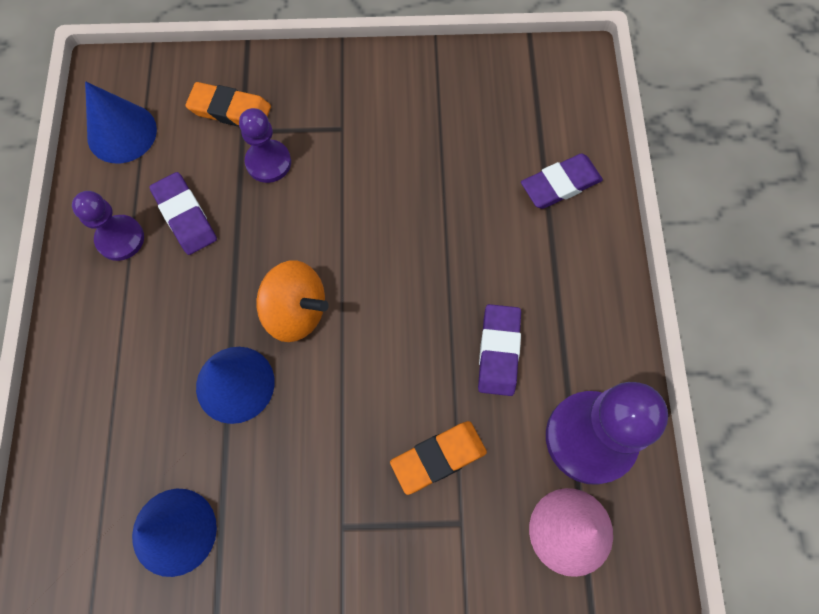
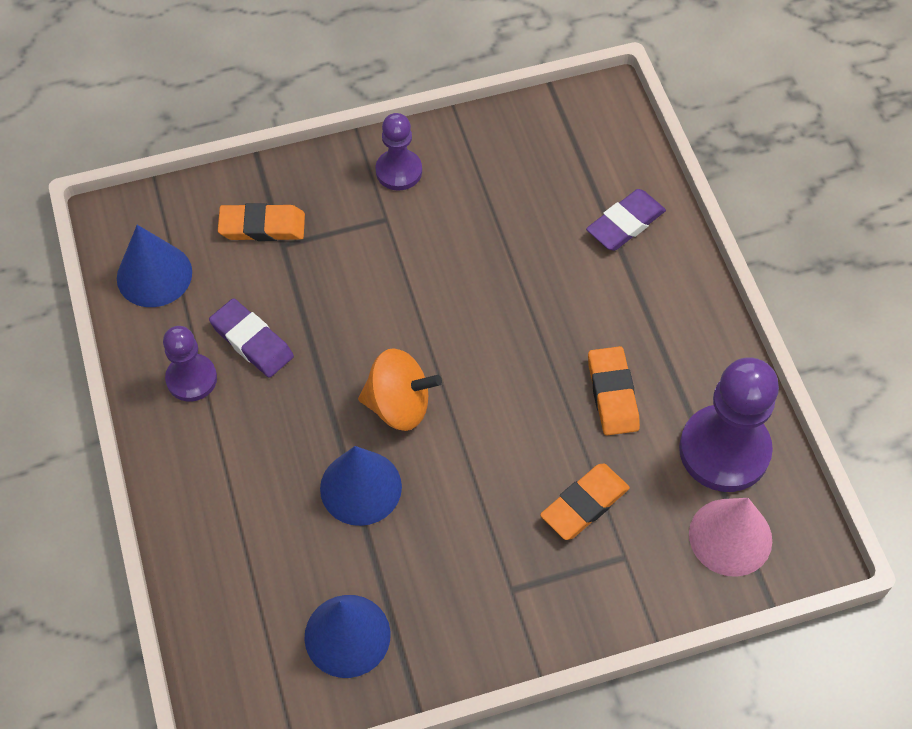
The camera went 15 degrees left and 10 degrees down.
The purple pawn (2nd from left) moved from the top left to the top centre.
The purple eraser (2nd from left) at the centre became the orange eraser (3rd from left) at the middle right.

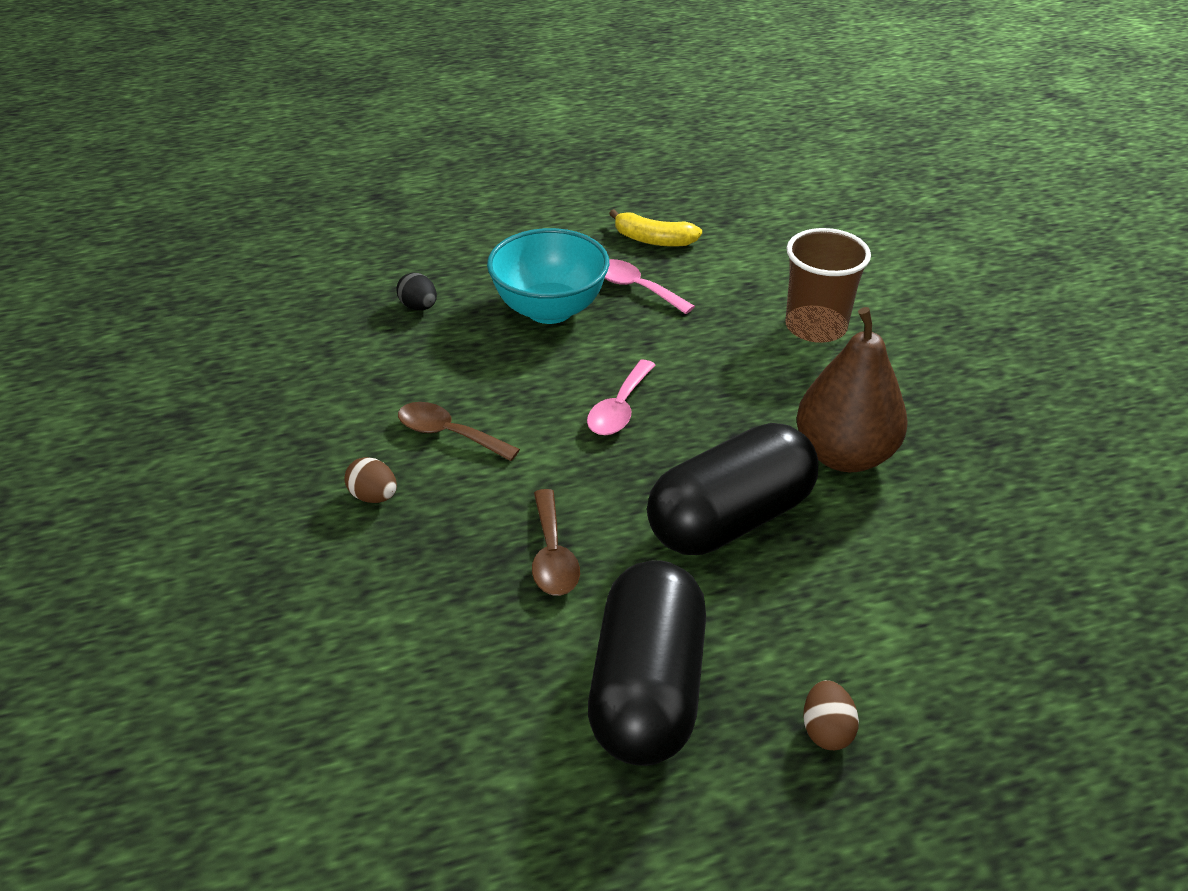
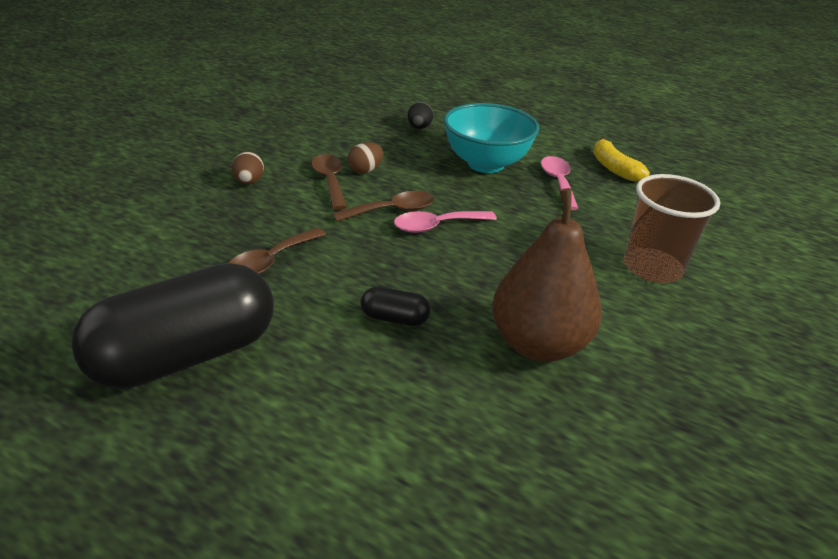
The camera went 45 degrees right and 5 degrees down.
The brown spoon (3rd from left) at the centre appeared.
The brown egg (2nd from left) moved from the bottom right to the top centre.
The black capsule (2nd from left) at the centre changed to 0.41 times the size.

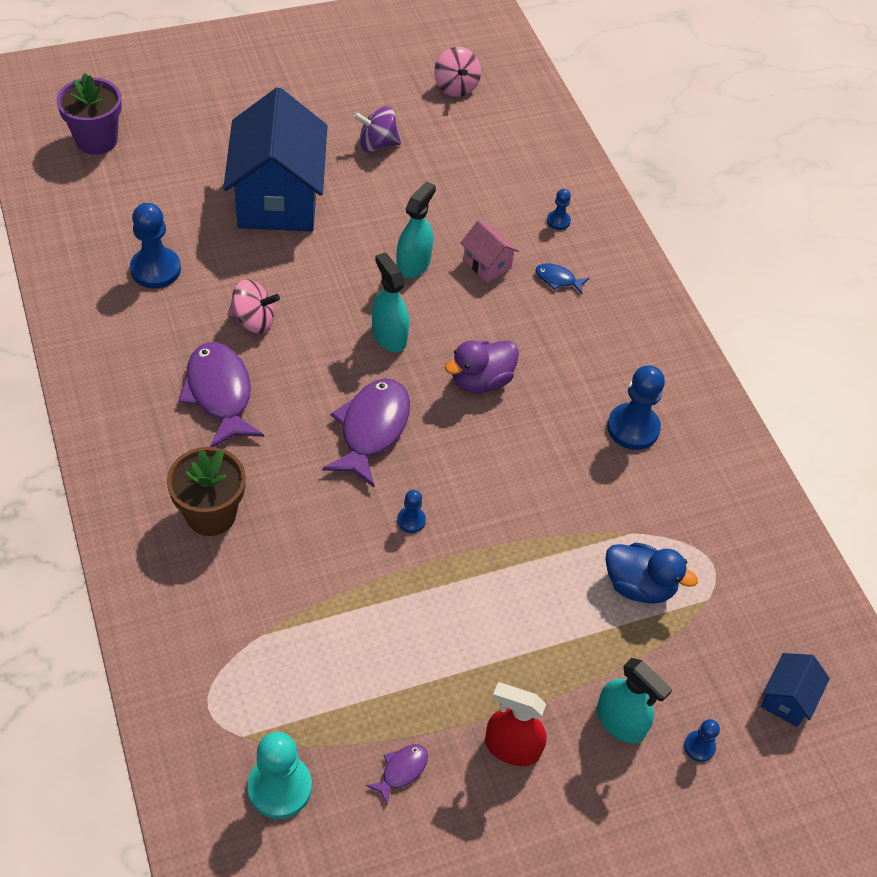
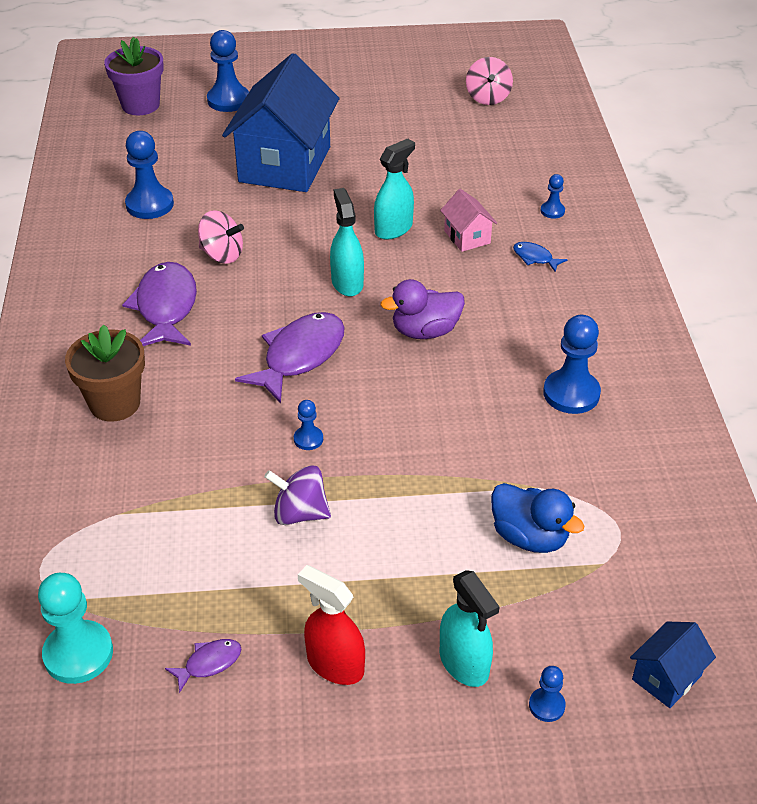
The camera went 20 degrees right and 10 degrees down.
The blue pawn (2nd from left) at the top left appeared.
The purple spinning top moved from the top centre to the centre.

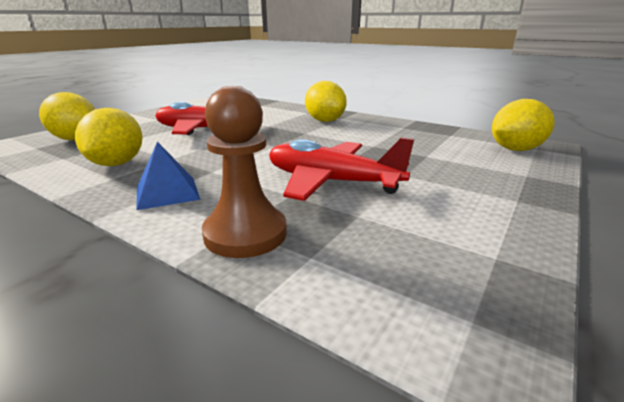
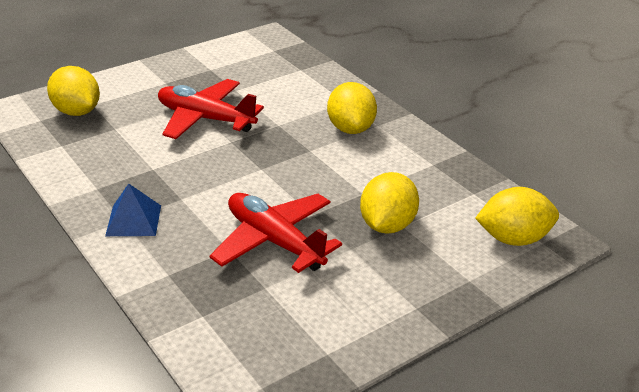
The camera went 20 degrees right and 10 degrees up.
The brown pawn at the centre disappeared.
The yellow lemon (2nd from left in the first image) moved from the middle left to the centre.

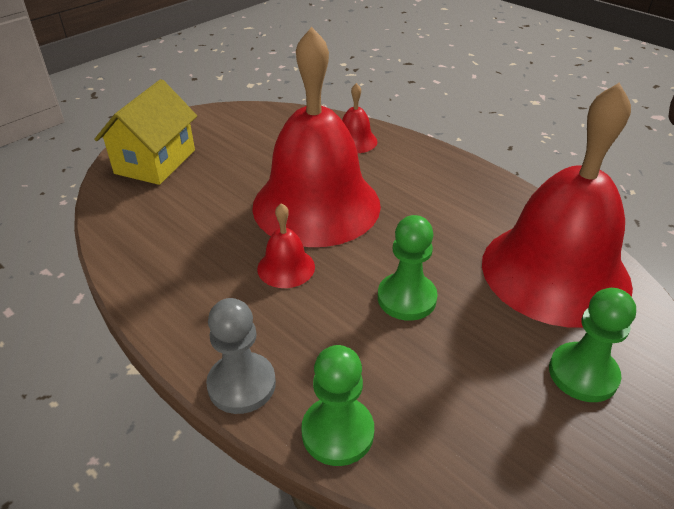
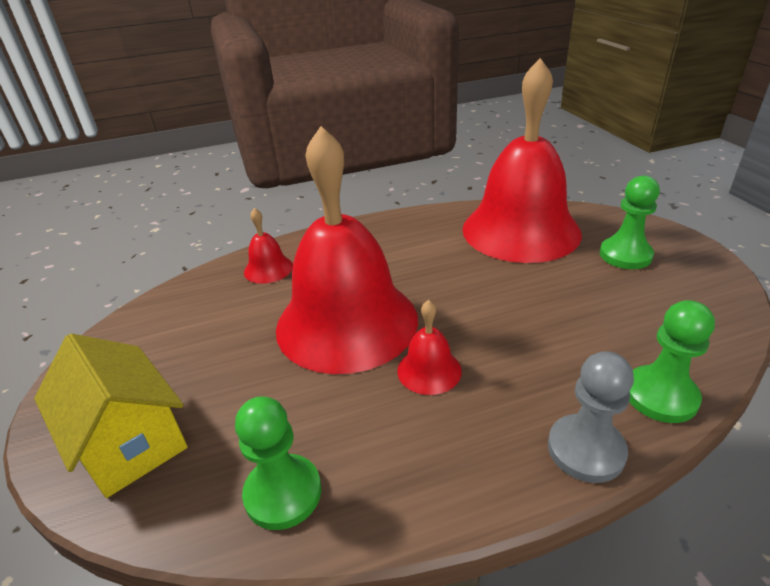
The camera went 60 degrees left and 5 degrees down.
The green pawn (2nd from left in the first image) moved from the centre to the bottom centre.

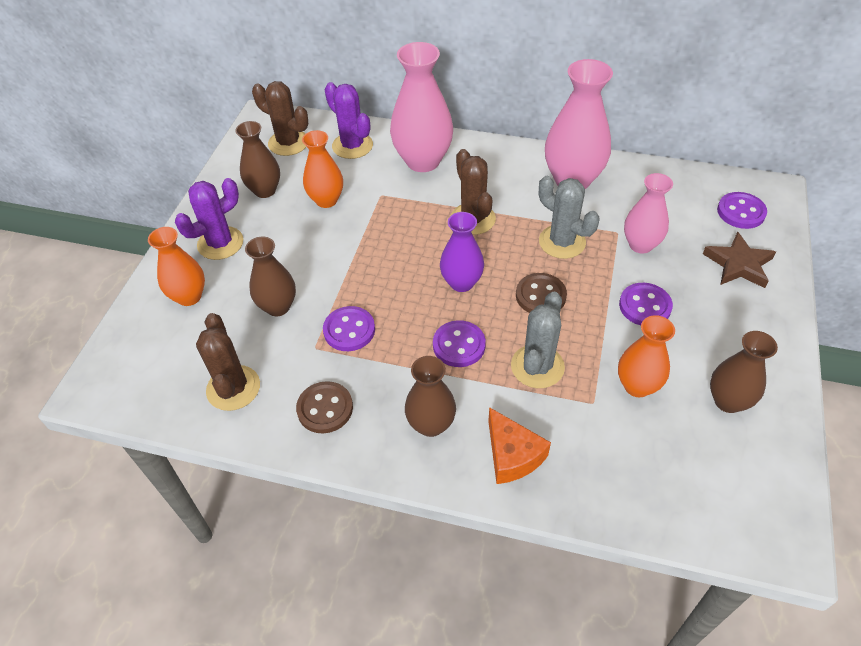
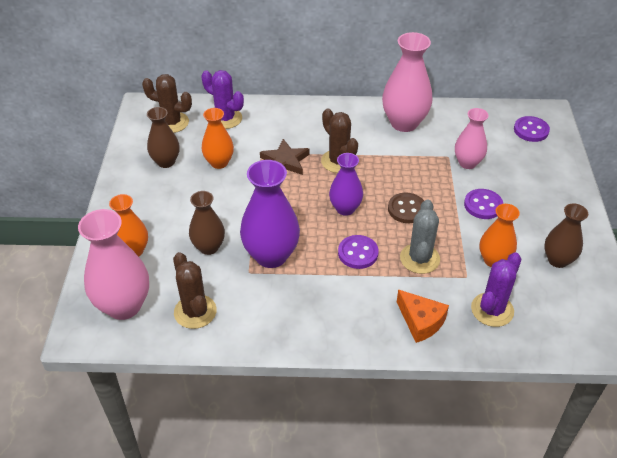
The camera went 15 degrees left and 5 degrees down.
The brown button (1st from left) at the centre disappeared.
The brown vase (3rd from left) at the centre disappeared.
The grey cactus (2nd from left) at the centre disappeared.
The purple cactus (1st from left in the first image) moved from the middle left to the middle right.
The pink vase (1st from left) moved from the top centre to the middle left.
The brown star moved from the middle right to the centre.
The purple button (1st from left) at the centre was replaced by the purple vase (1st from left) at the centre.

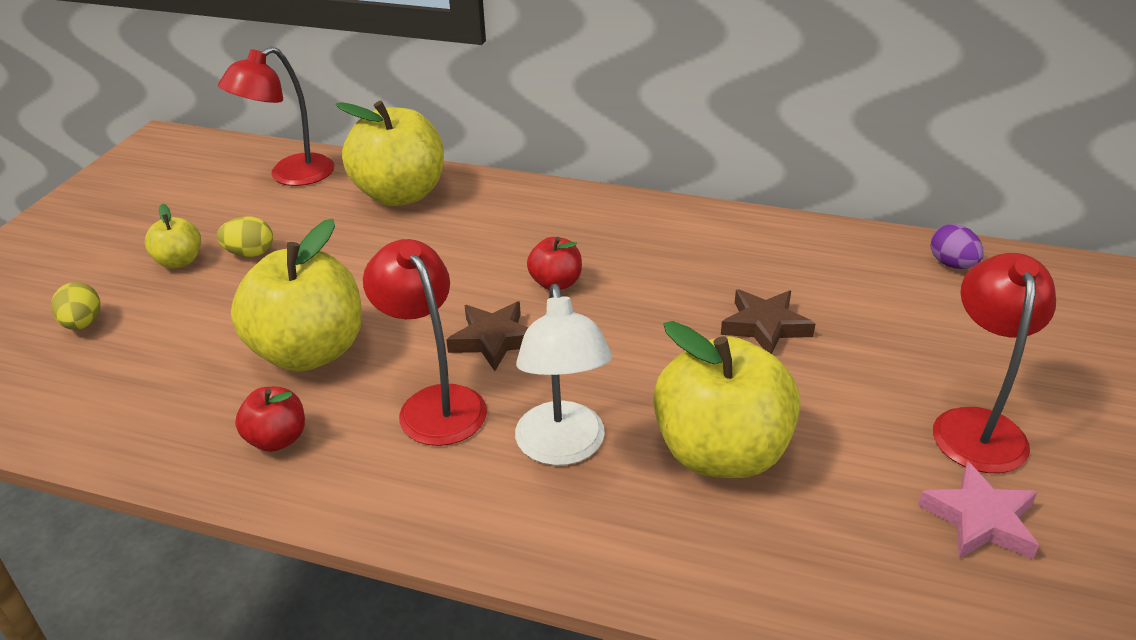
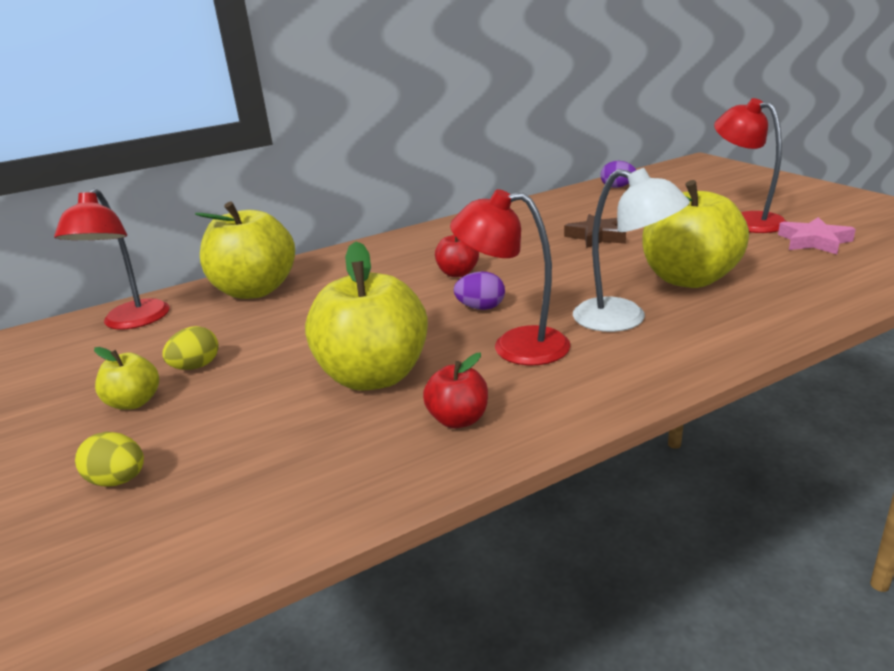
The camera went 45 degrees left and 10 degrees down.
The brown star (1st from left) at the centre was replaced by the purple egg (1st from left) at the centre.

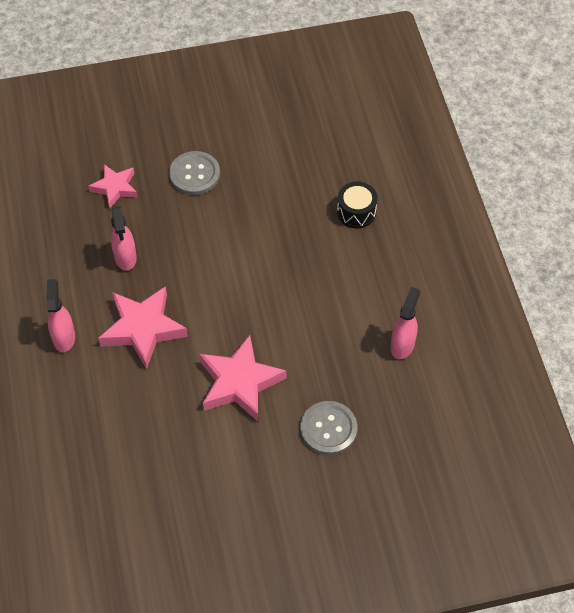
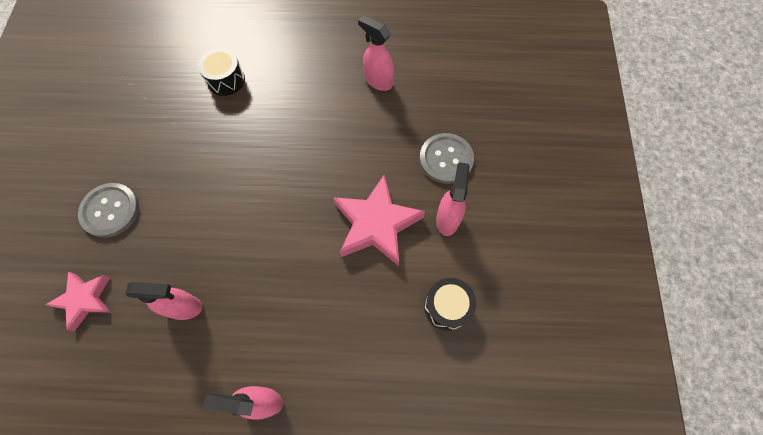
The camera went 75 degrees left and 10 degrees up.
The pink star (2nd from left) at the middle left disappeared.
The black drum (2nd from left) at the bottom centre appeared.
The pink spray bottle (4th from left) at the centre appeared.

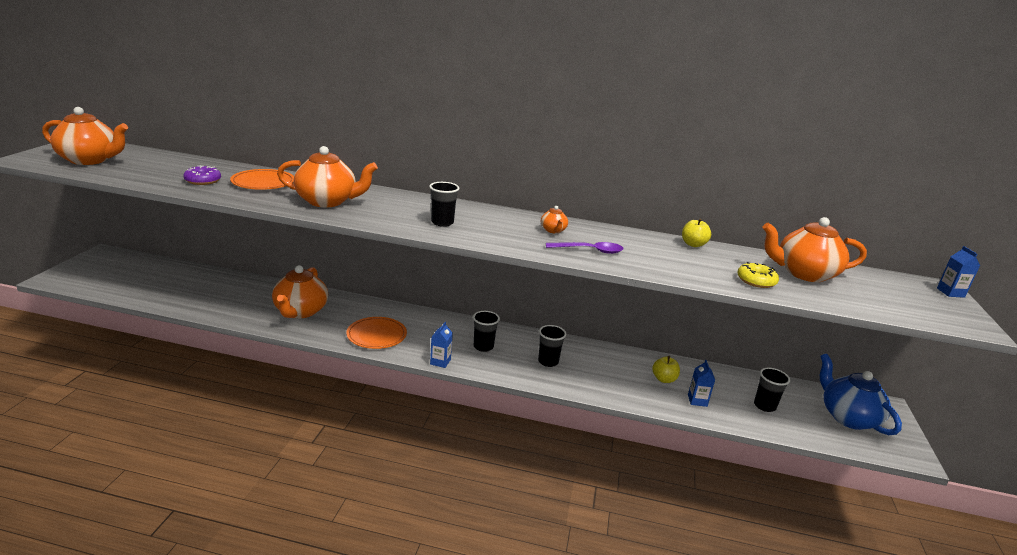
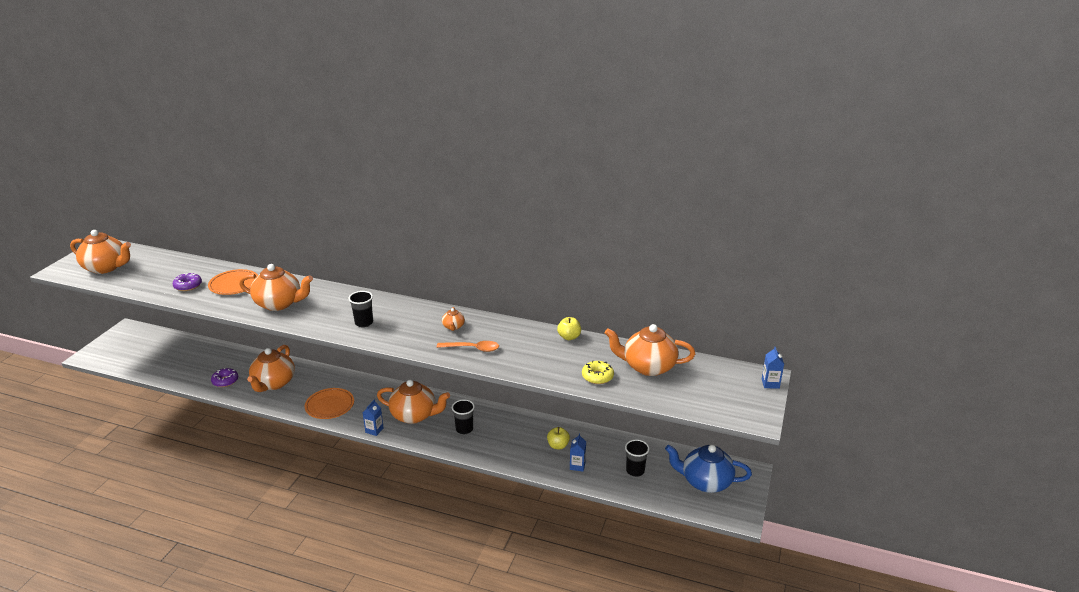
The camera went 10 degrees right and 5 degrees up.
The purple donut (2nd from left) at the middle left appeared.
The black cup (2nd from left) at the centre was replaced by the orange teapot (4th from left) at the bottom centre.
The purple spoon at the centre became the orange spoon at the centre.
The blue teapot at the bottom right turned 60 degrees counterclockwise.

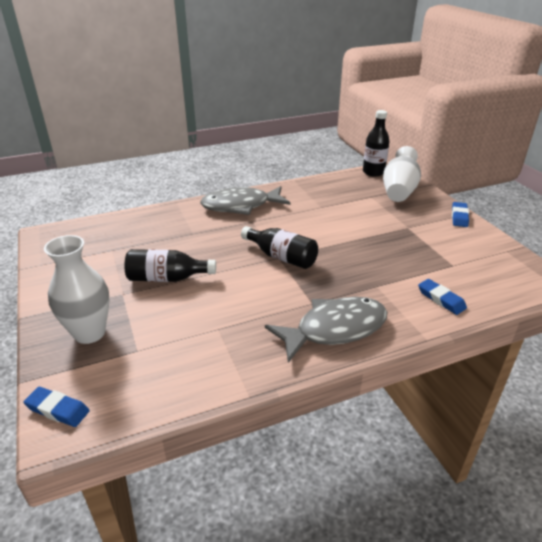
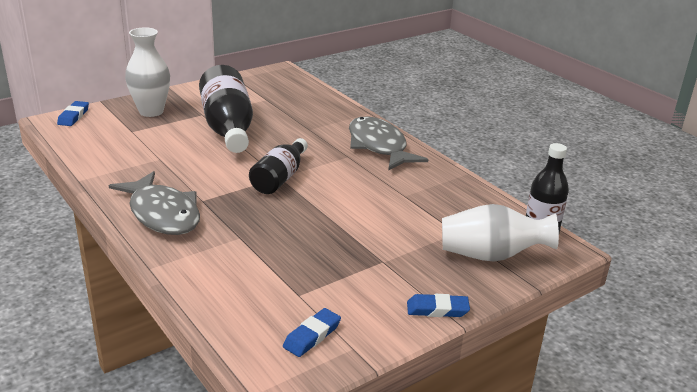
The camera went 75 degrees right and 5 degrees down.
The blue eraser (2nd from left) moved from the middle right to the bottom centre.
The black bottle (1st from left) at the middle left changed to 1.59 times the size.

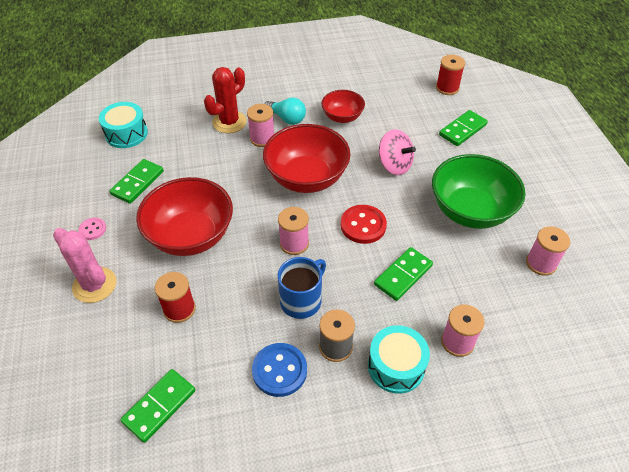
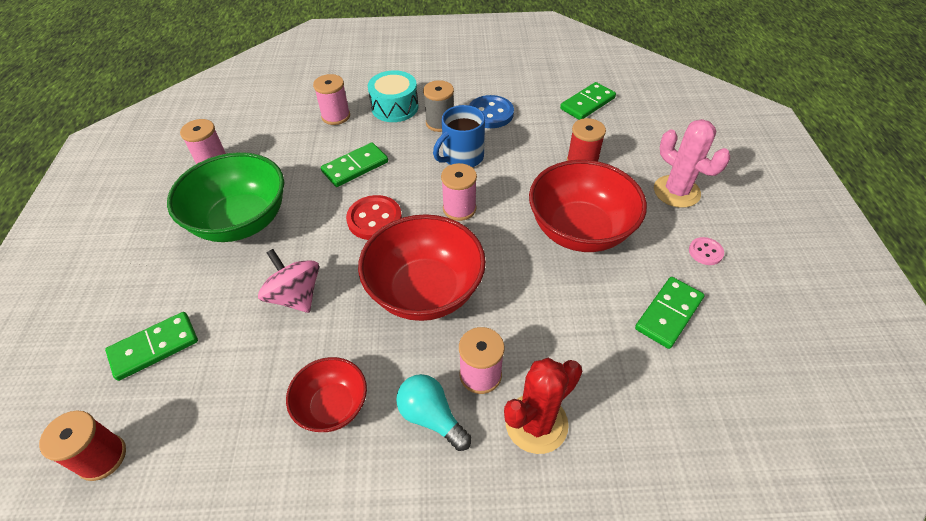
The camera went 170 degrees left and 0 degrees up.
The turquoise drum (1st from left) at the top left disappeared.

